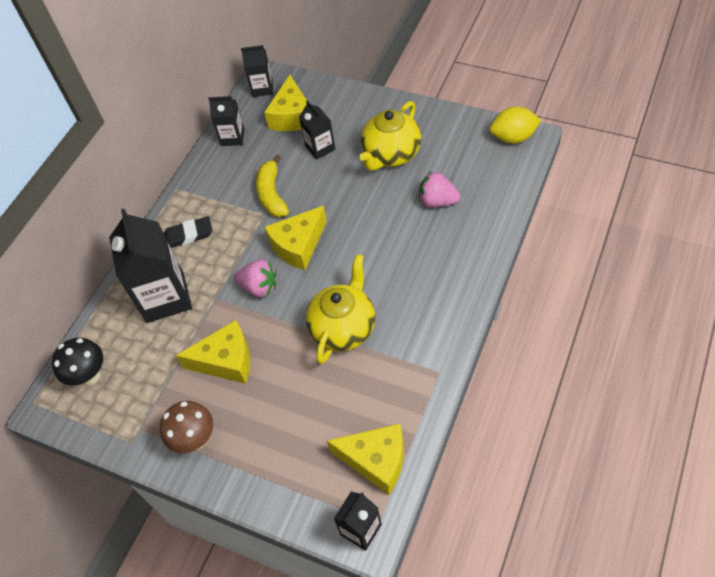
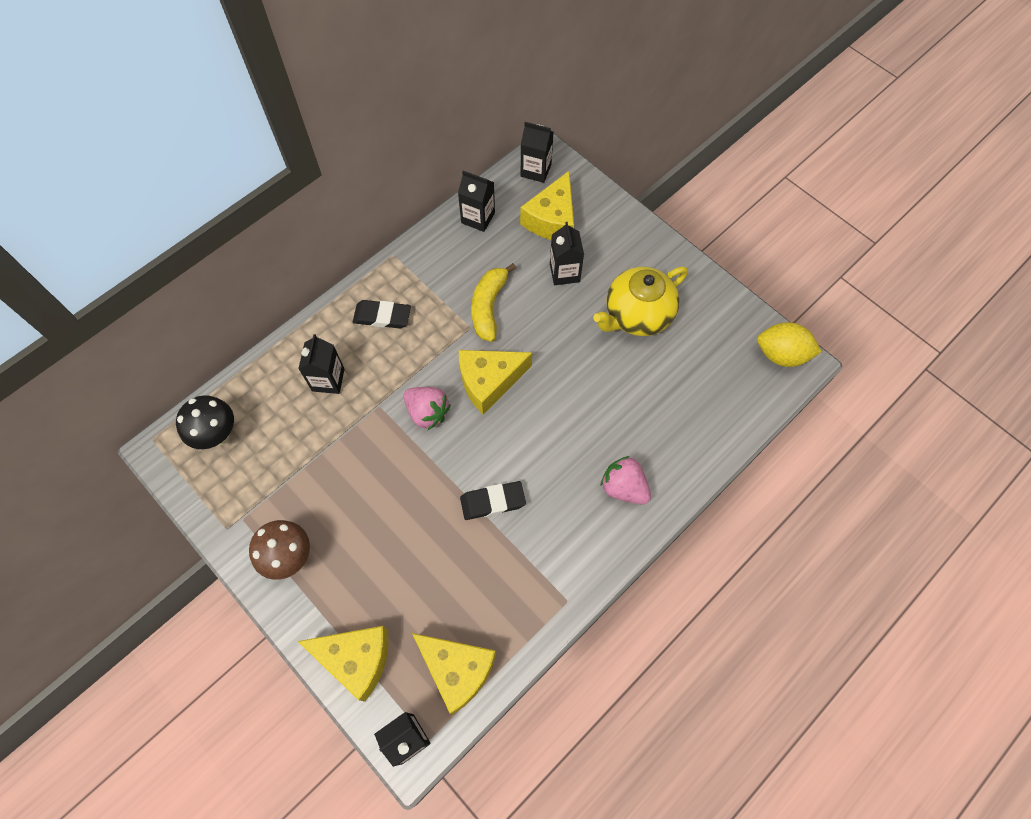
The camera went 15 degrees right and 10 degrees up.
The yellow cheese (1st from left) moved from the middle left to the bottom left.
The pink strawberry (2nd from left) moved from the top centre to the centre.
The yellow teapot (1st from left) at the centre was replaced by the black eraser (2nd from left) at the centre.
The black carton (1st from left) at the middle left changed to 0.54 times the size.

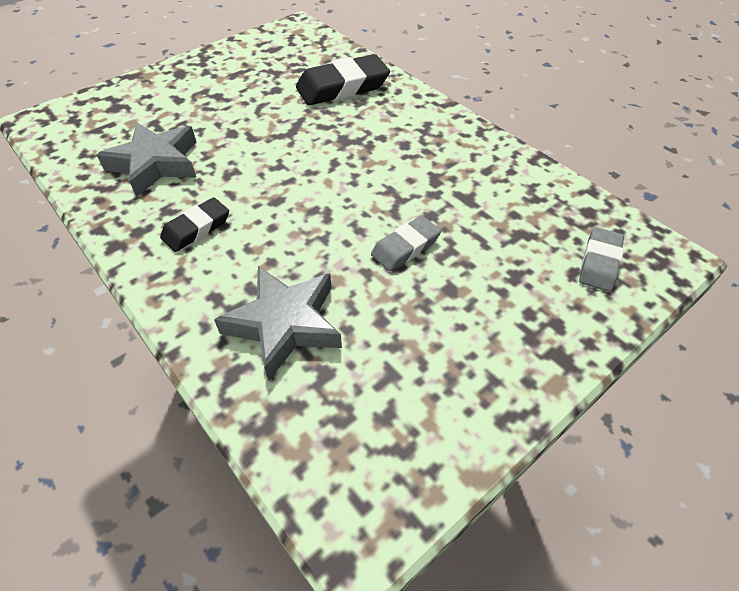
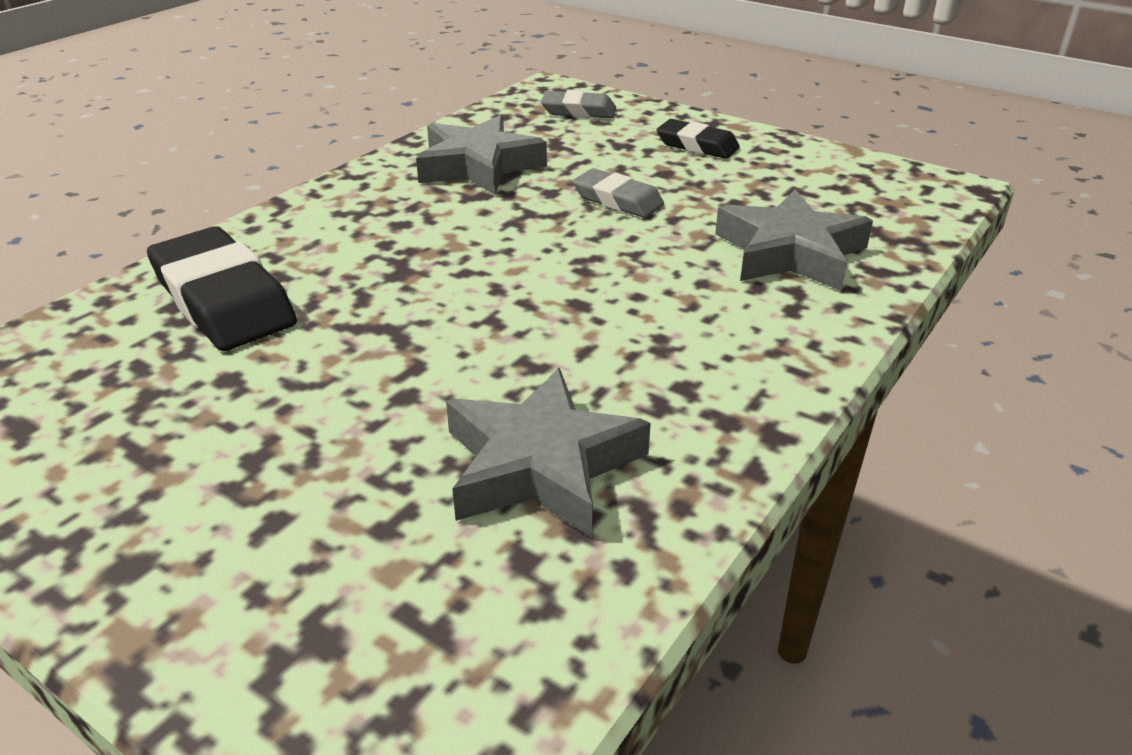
The camera went 105 degrees left and 15 degrees down.
The grey star (1st from left) at the top centre appeared.
The black eraser (1st from left in the first image) moved from the middle left to the top centre.

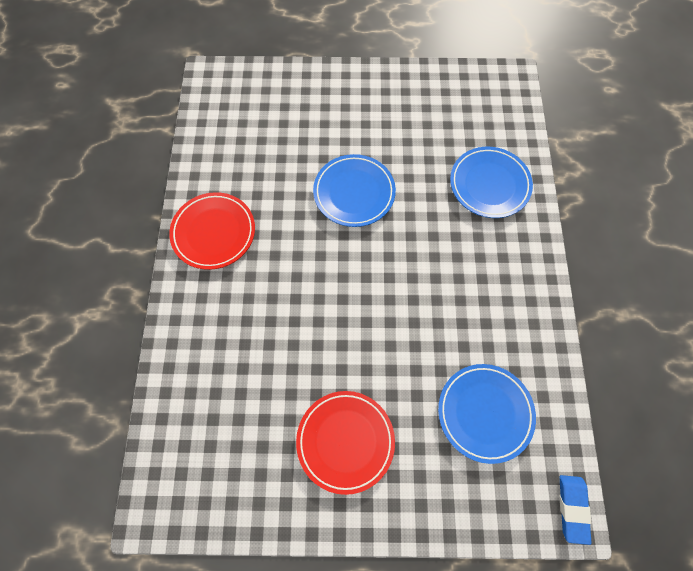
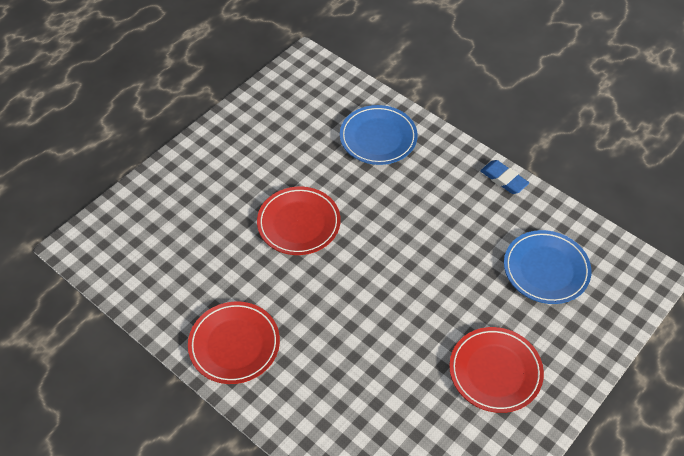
The camera went 50 degrees left and 15 degrees down.
The blue eraser moved from the bottom right to the middle right.
The blue plate (1st from left) at the top centre became the red plate (2nd from left) at the centre.

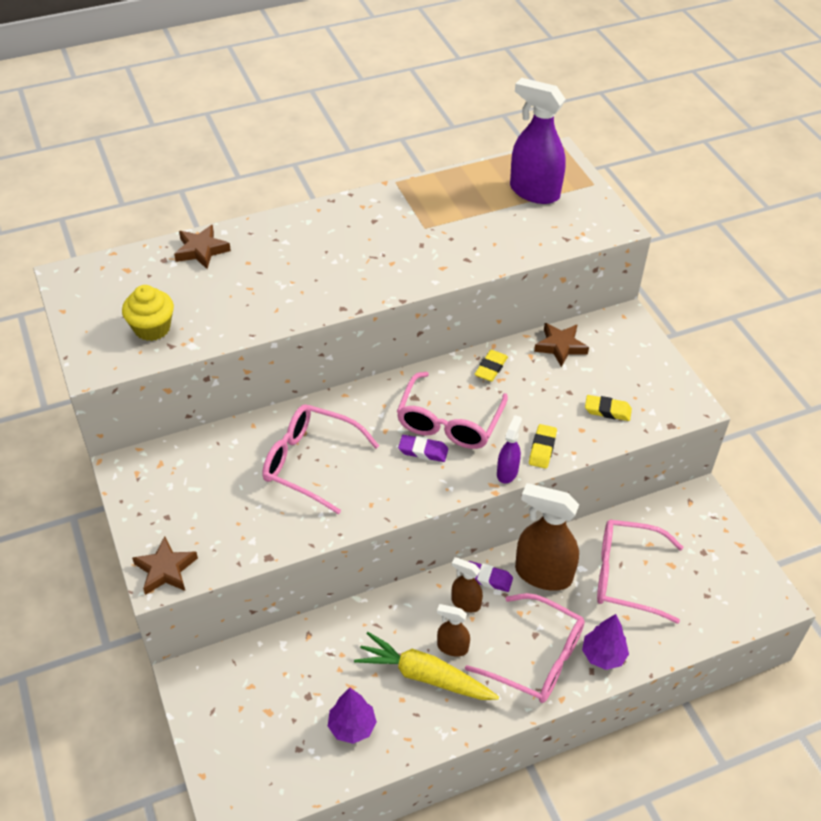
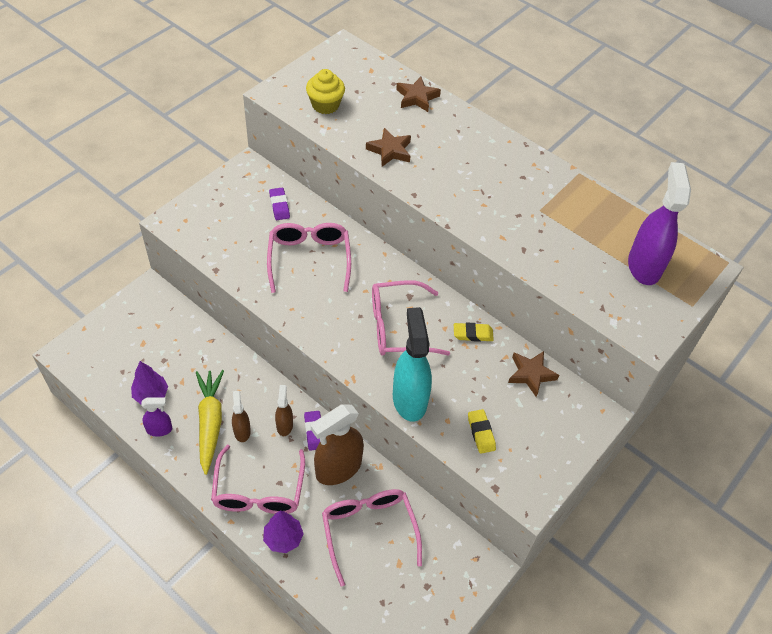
The camera went 60 degrees right and 5 degrees up.
The brown star (1st from left) moved from the bottom left to the top centre.
The purple eraser (1st from left) moved from the centre to the top centre.
The purple spray bottle (1st from left) moved from the centre to the middle left.
The yellow eraser (2nd from left) at the centre was replaced by the turquoise spray bottle at the centre.
The brown spray bottle (3rd from left) at the centre turned 120 degrees counterclockwise.

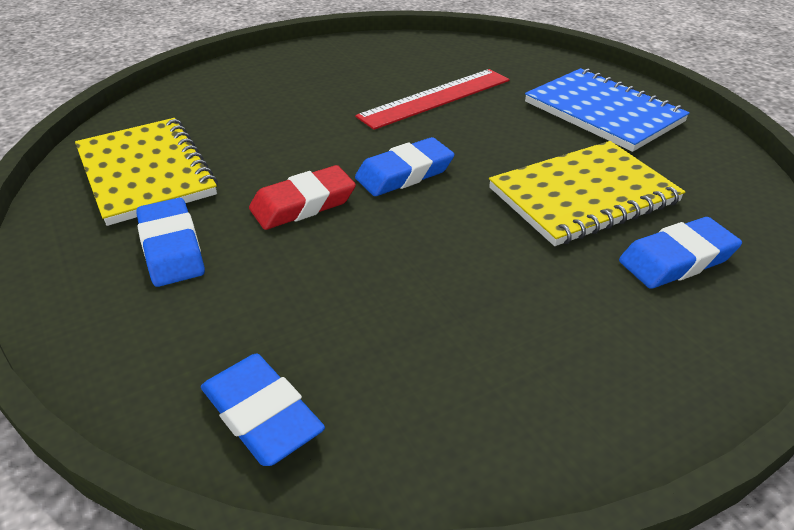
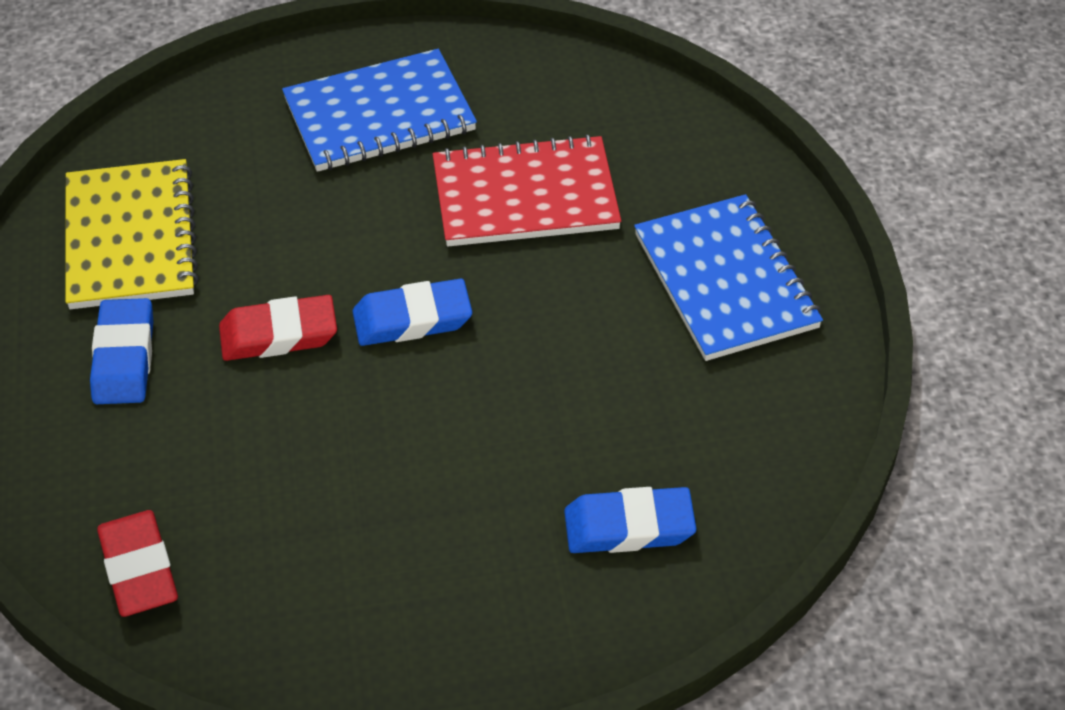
The camera went 20 degrees right and 10 degrees up.
The yellow notebook (2nd from left) at the middle right disappeared.
The blue notebook (1st from left) at the top centre appeared.
The red ruler at the top centre was replaced by the red notebook at the top centre.
The blue eraser (2nd from left) at the bottom left became the red eraser (1st from left) at the bottom left.

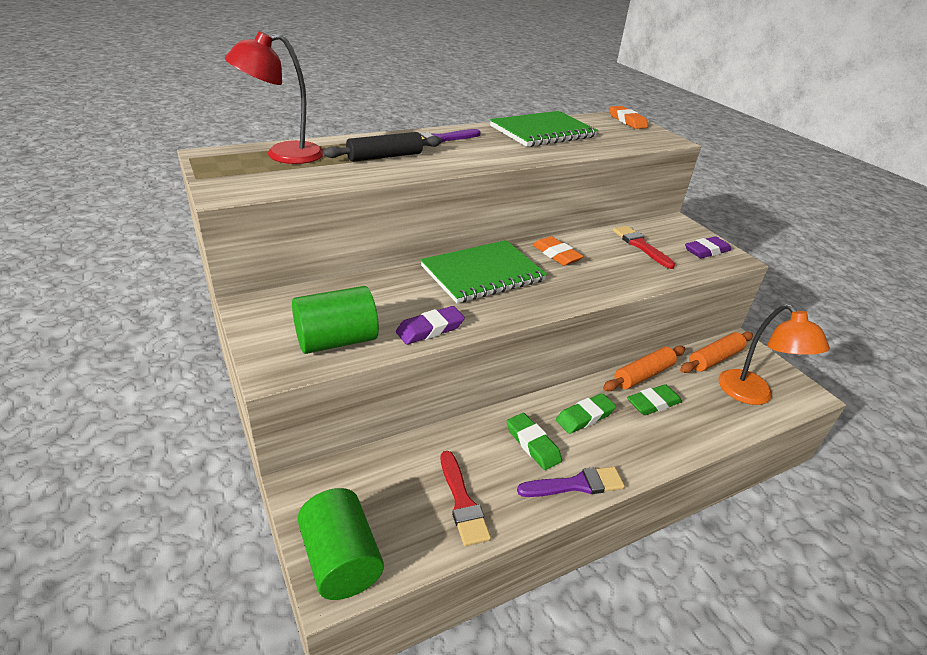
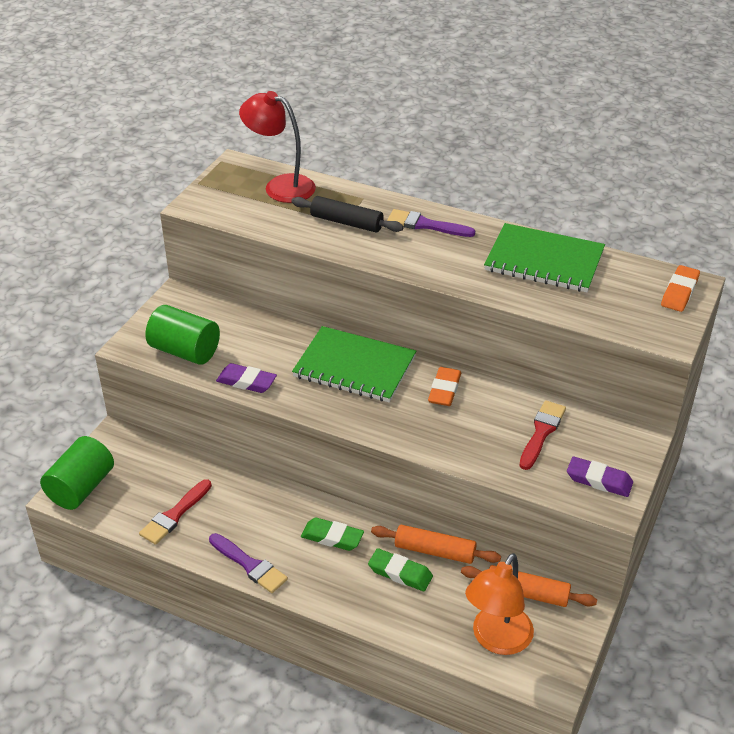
The camera went 55 degrees right and 5 degrees up.
The green eraser (1st from left) at the bottom centre disappeared.

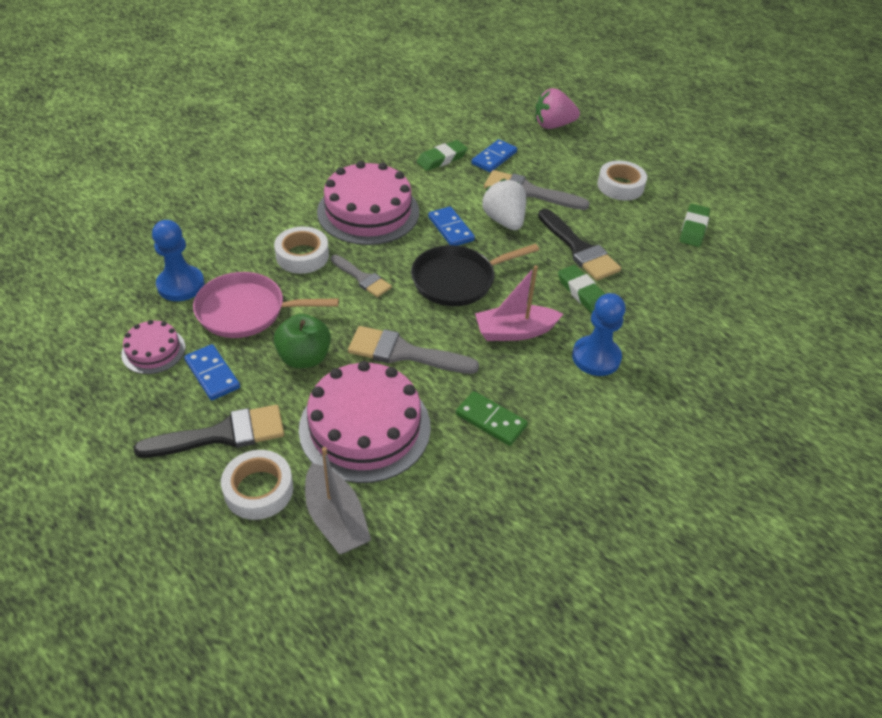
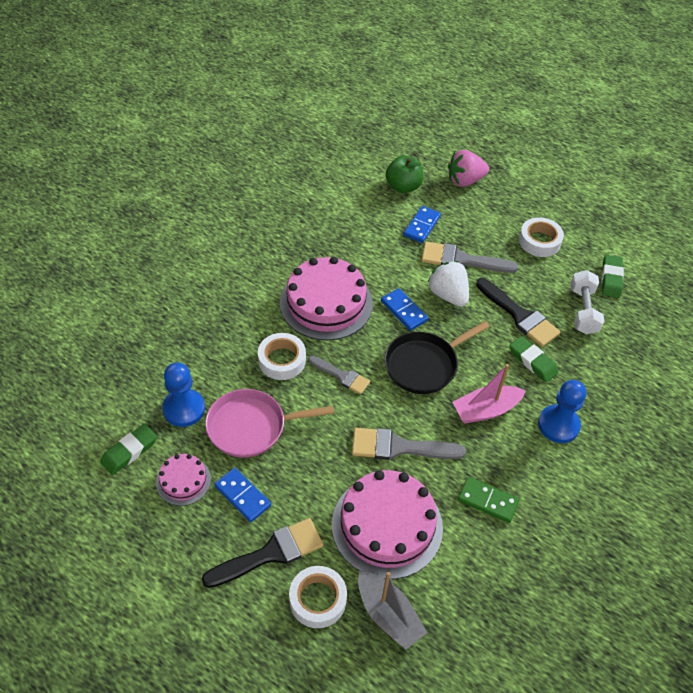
The camera went 10 degrees left and 5 degrees up.
The white dumbbell at the middle right appeared.
The green apple moved from the centre to the top centre.
The green eraser (1st from left) moved from the top centre to the middle left.

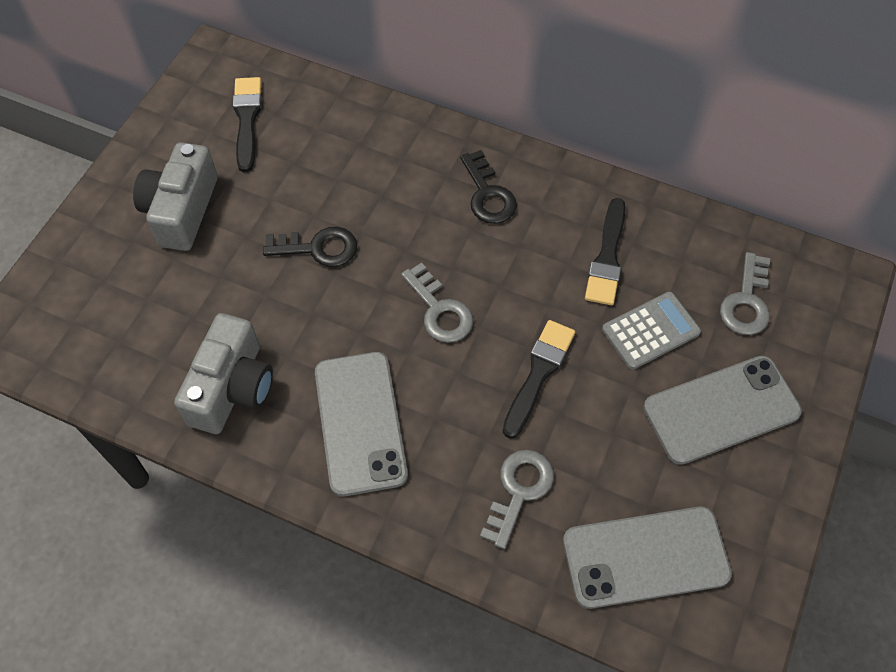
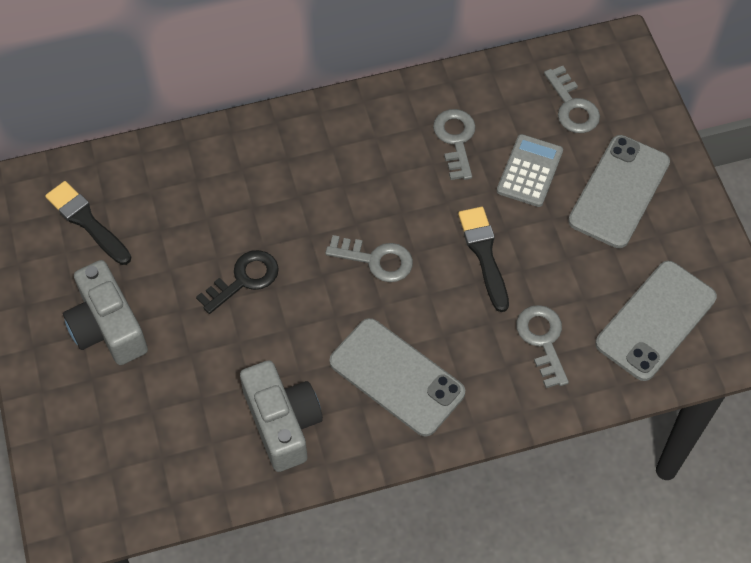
The camera went 40 degrees left and 0 degrees up.
The black key (2nd from left) at the top centre disappeared.
The black brush (3rd from left) at the middle right was replaced by the grey key (2nd from left) at the top centre.

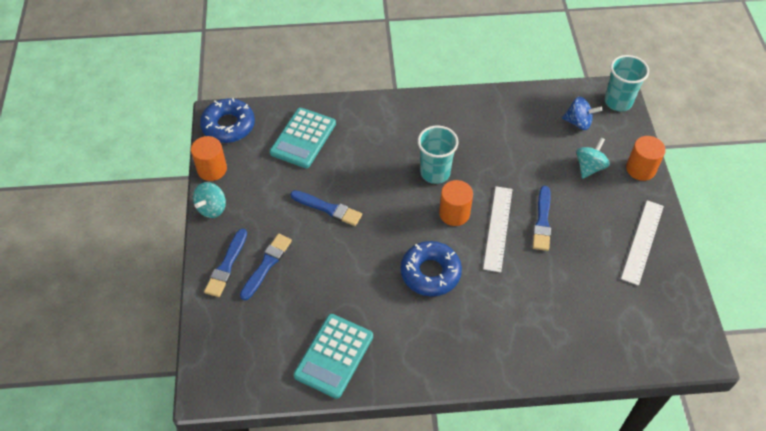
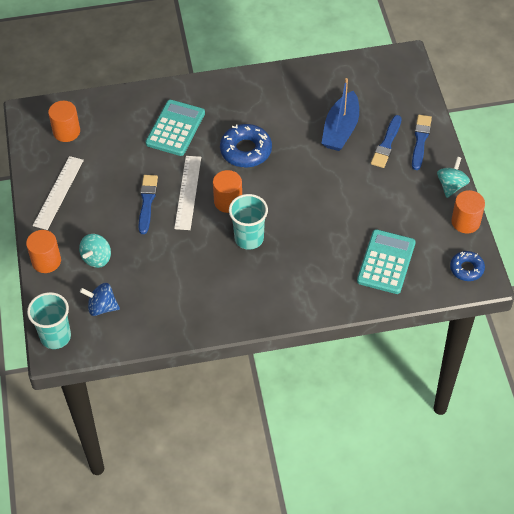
The camera went 175 degrees right and 0 degrees up.
The blue brush (3rd from left) at the centre disappeared.
The orange cylinder (2nd from left) at the top left appeared.
The blue boat at the top centre appeared.
The turquoise calculator (2nd from left in the first image) moved from the bottom centre to the top centre.
The blue donut (1st from left in the first image) at the top left changed to 0.62 times the size.

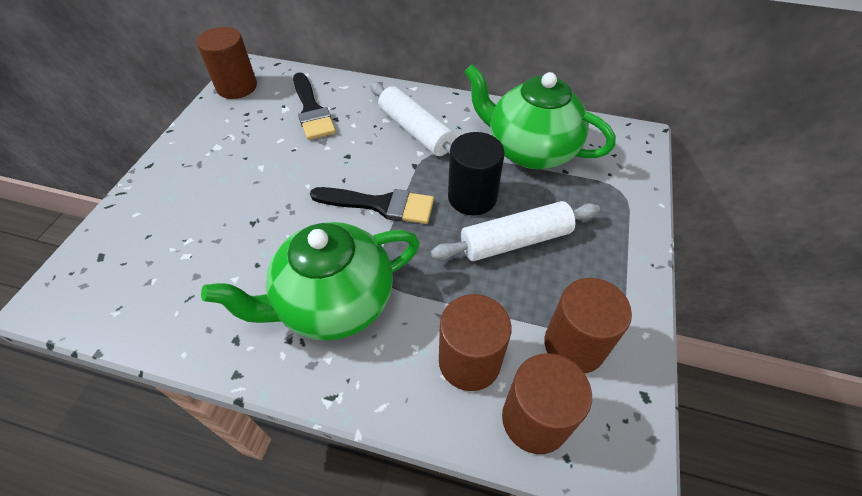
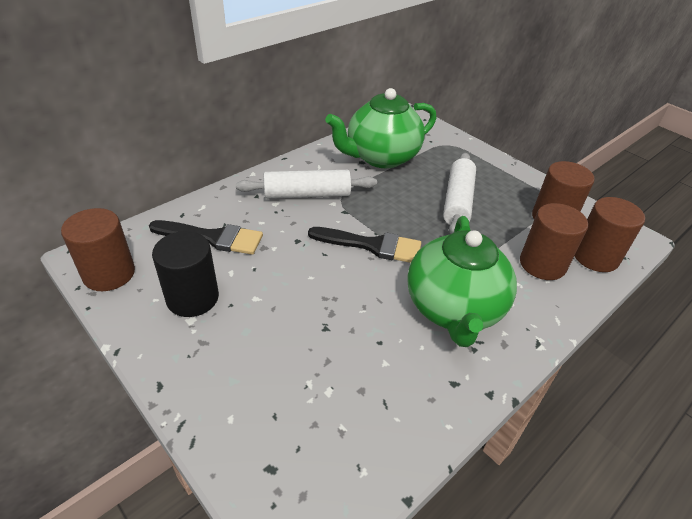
The camera went 60 degrees left and 10 degrees down.
The black cylinder moved from the centre to the middle left.
The black brush (2nd from left) at the centre turned 60 degrees clockwise.

